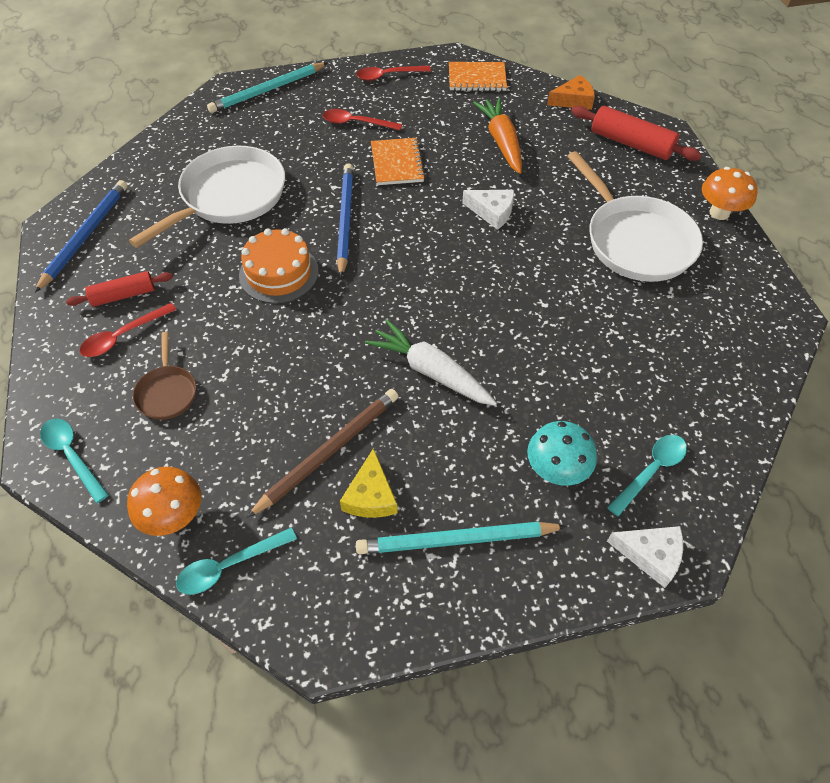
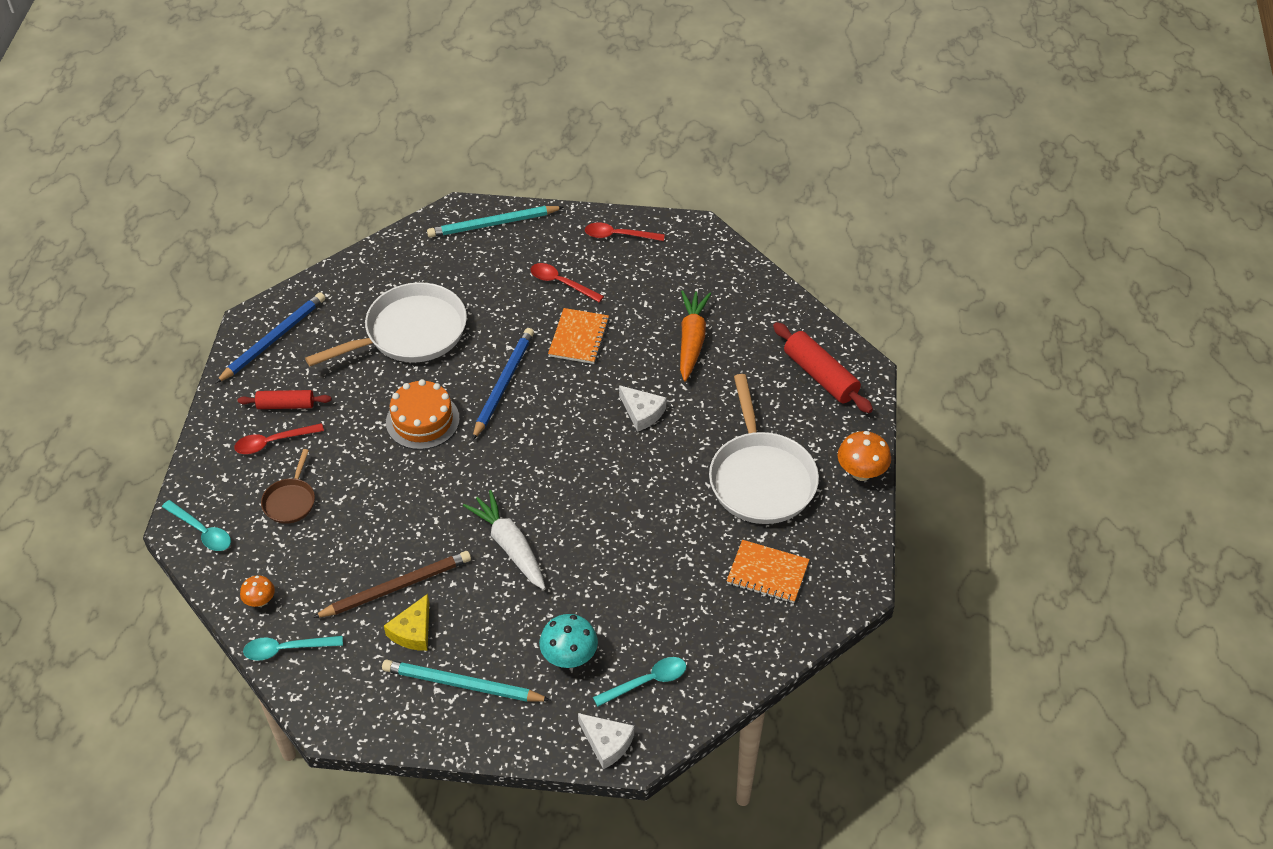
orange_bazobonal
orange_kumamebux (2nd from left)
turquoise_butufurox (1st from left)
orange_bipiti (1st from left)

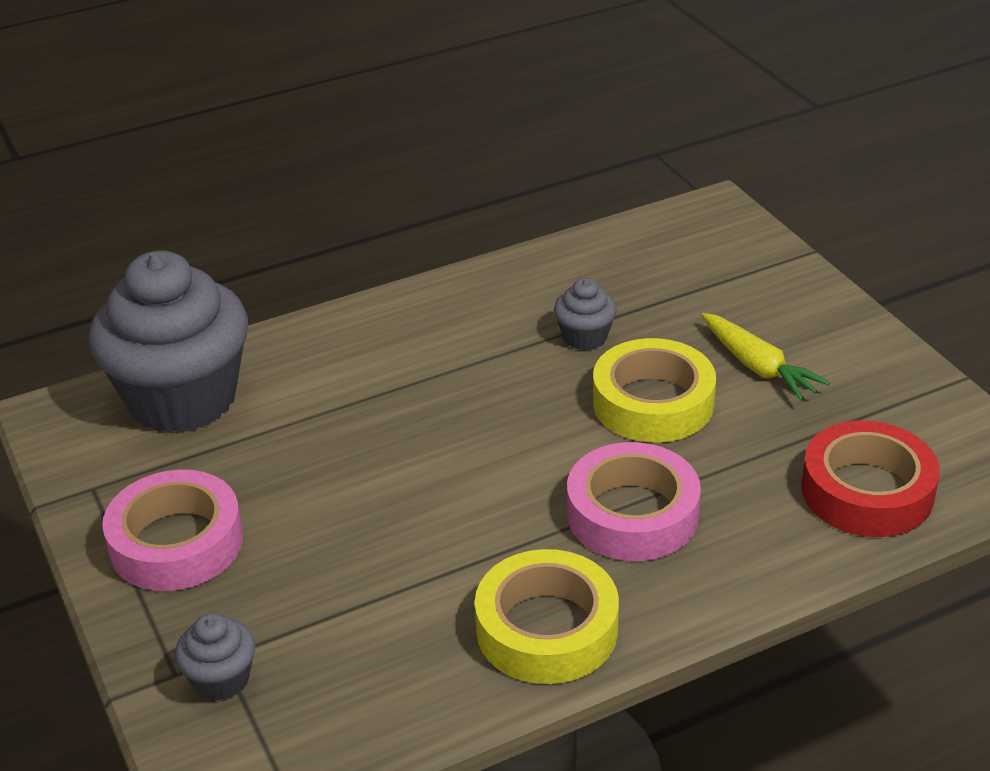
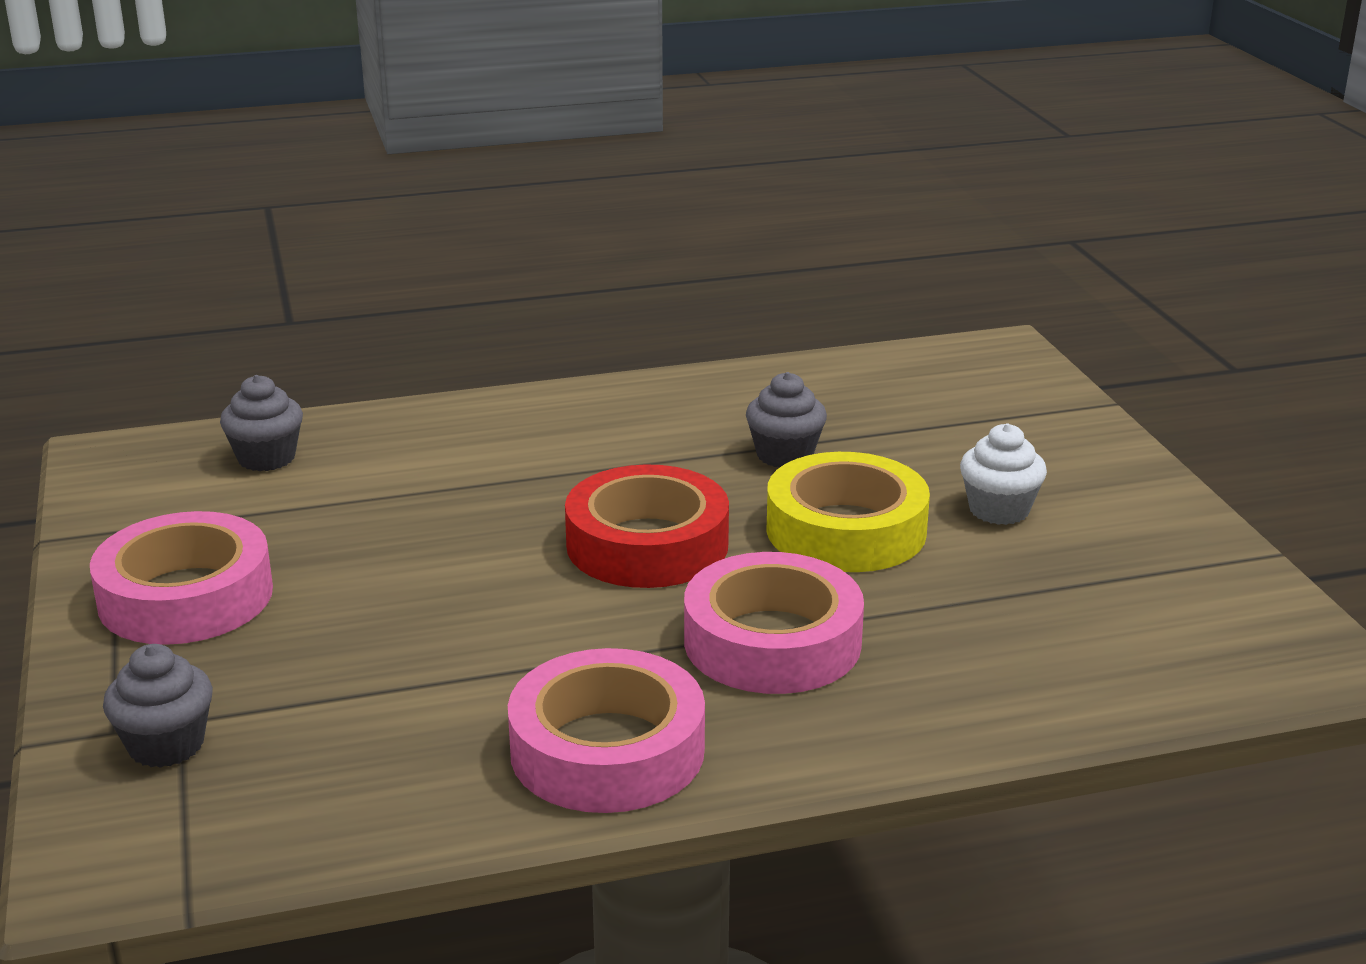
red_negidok
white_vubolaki
pink_negidok (2nd from left)
grey_vubolaki (2nd from left)

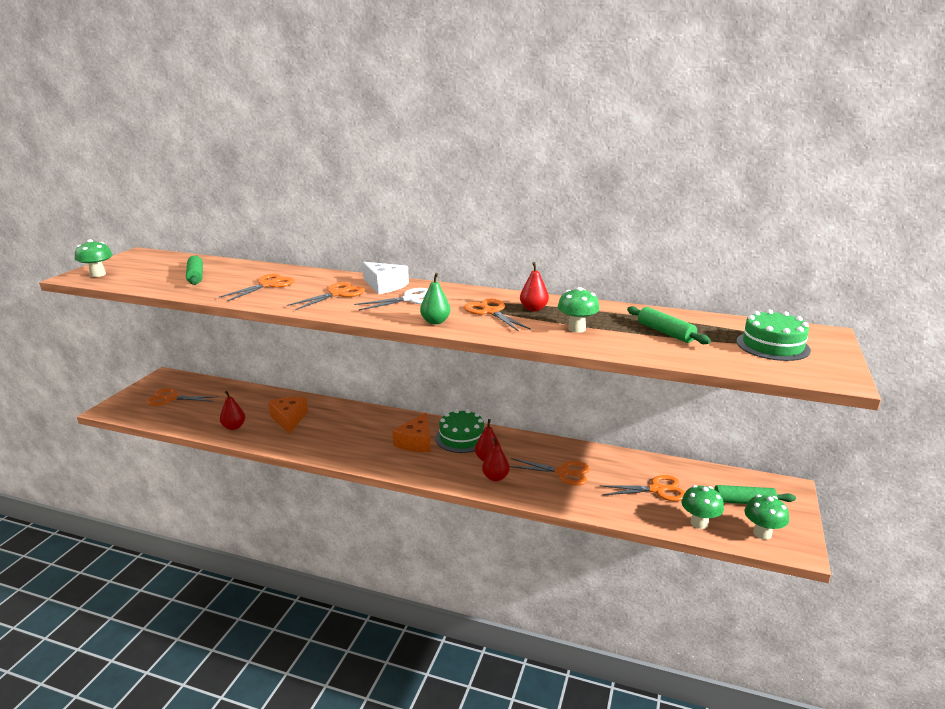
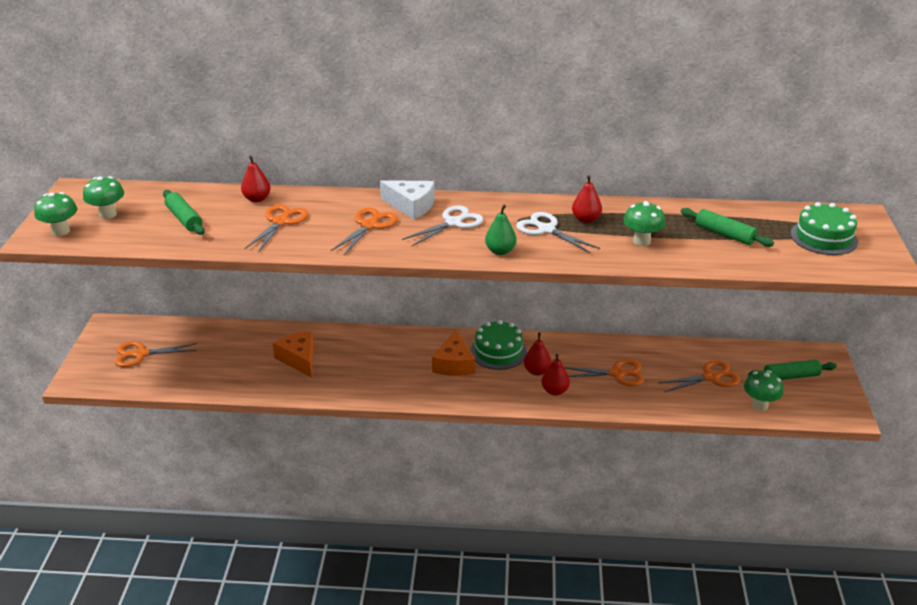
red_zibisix (1st from left)
green_bipiti (2nd from left)
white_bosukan (2nd from left)

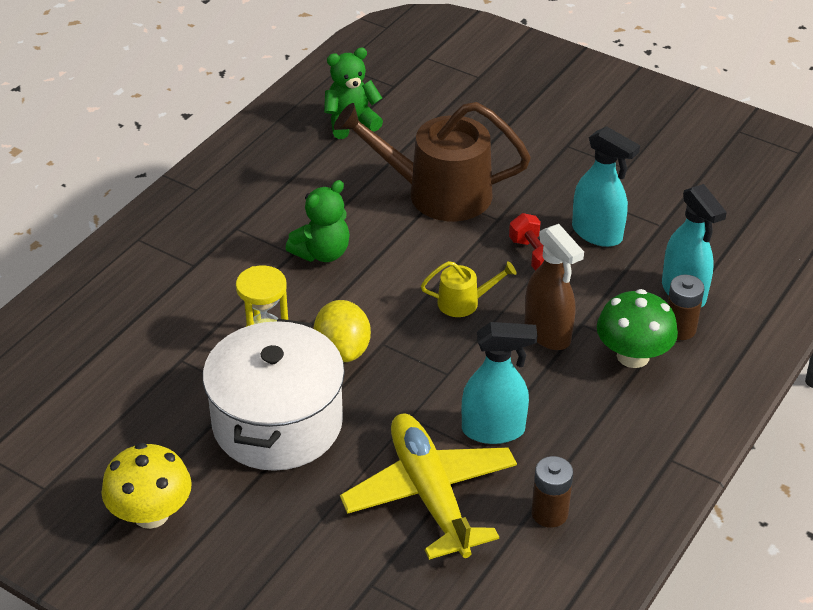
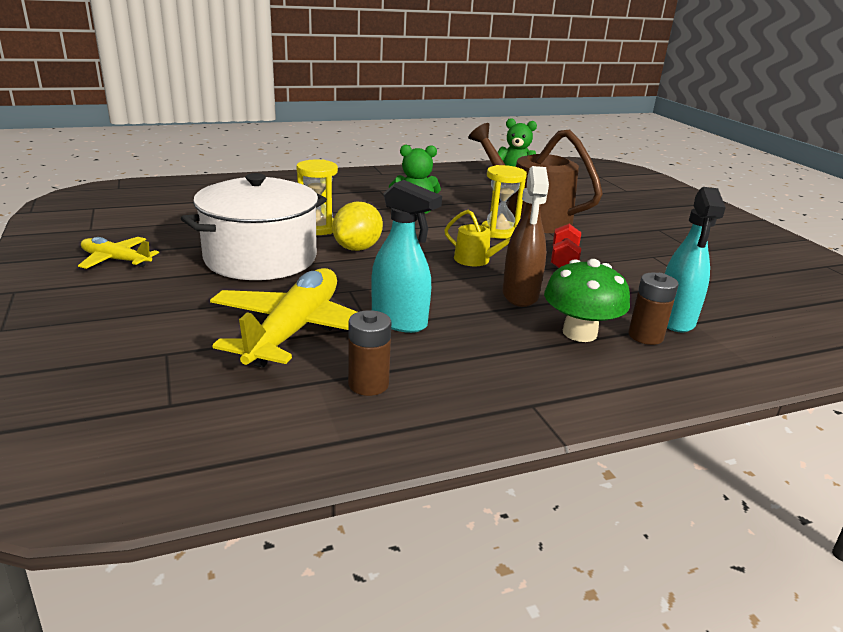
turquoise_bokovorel (2nd from left in the first image)
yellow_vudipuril (2nd from left)
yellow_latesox (1st from left)

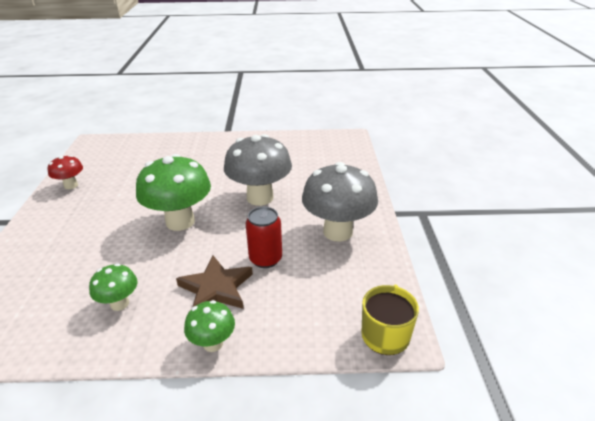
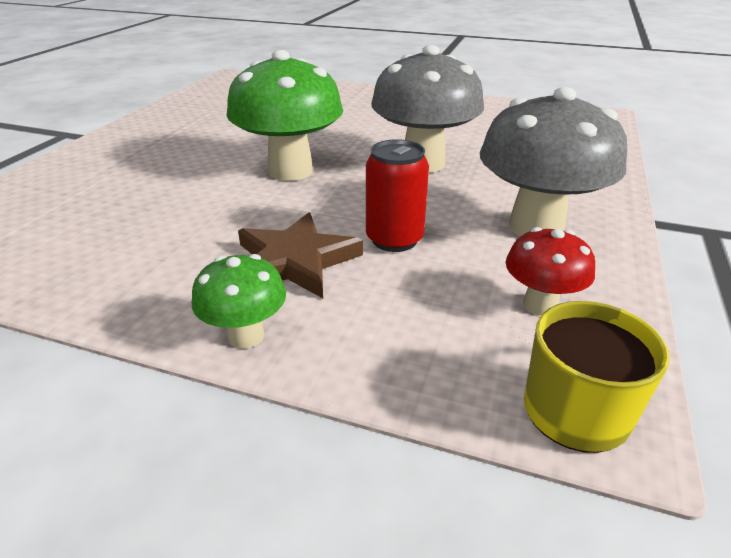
green_bipiti (1st from left in the first image)
red_bipiti

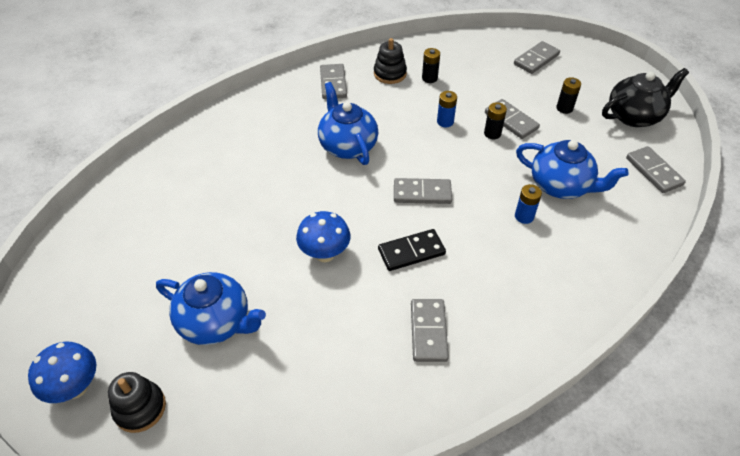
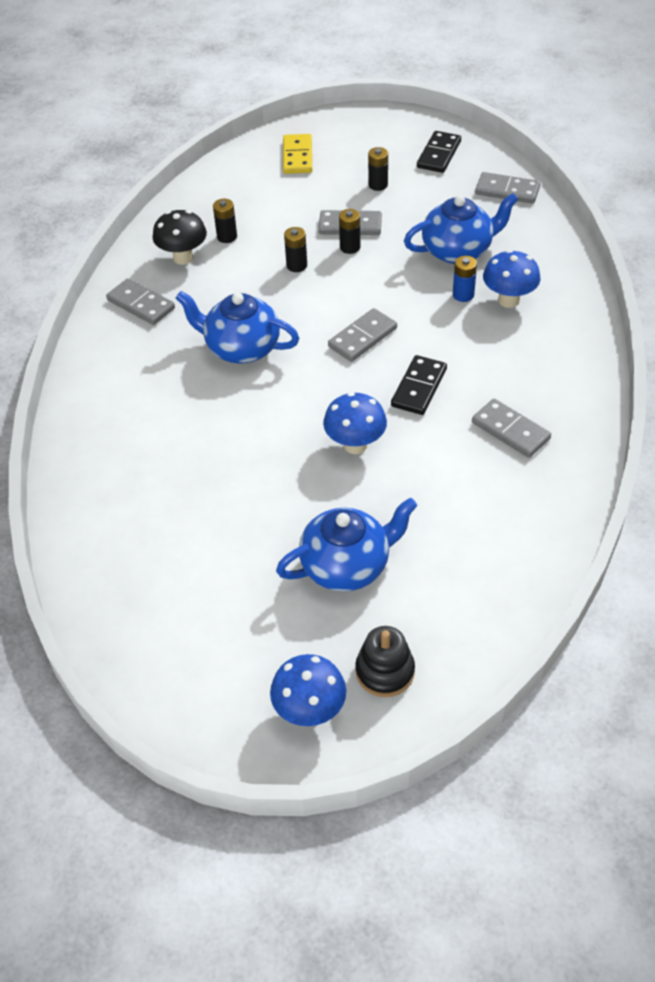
blue_bipiti (3rd from left)
black_bipiti
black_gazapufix (2nd from left)
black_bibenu (2nd from left)
yellow_gazapufix

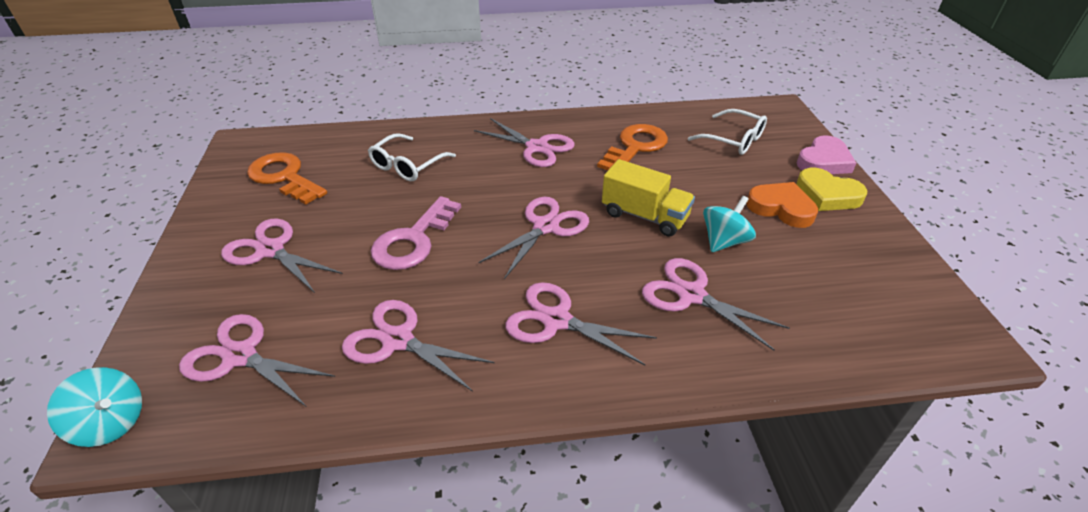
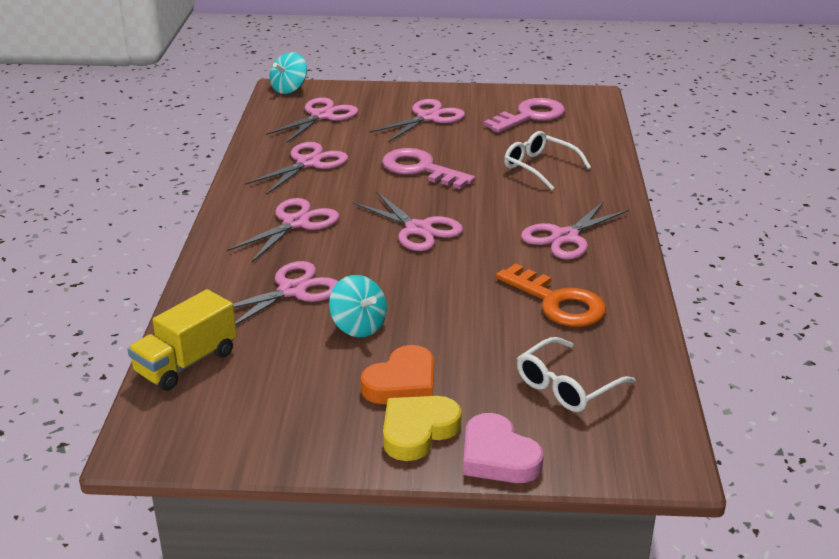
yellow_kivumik
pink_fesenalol (2nd from left)

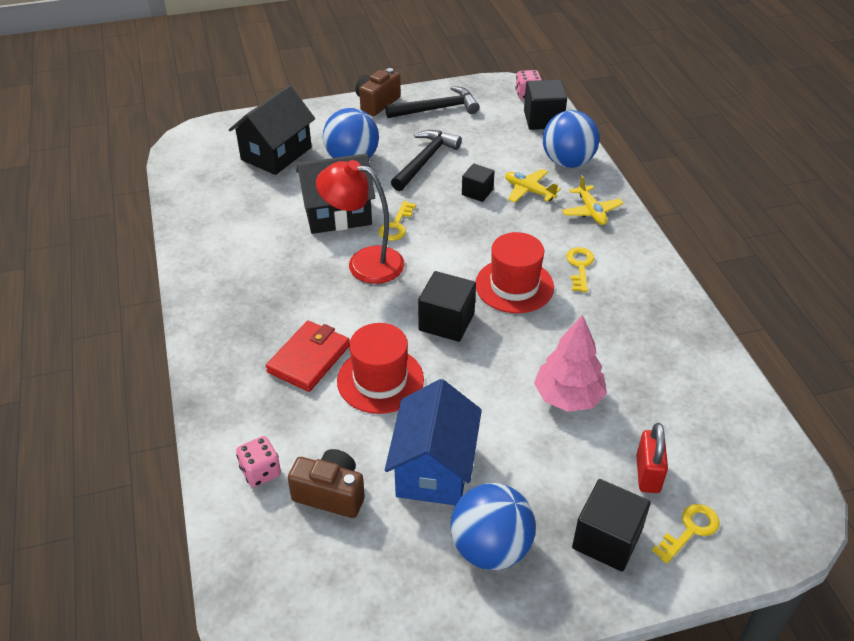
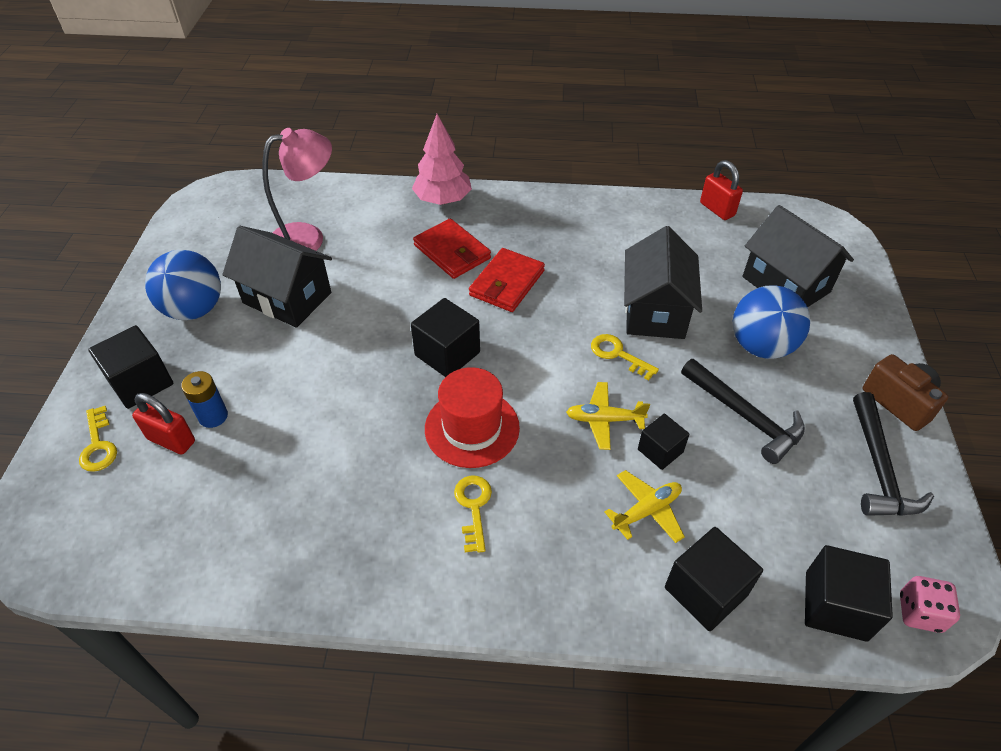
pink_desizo (1st from left in the first image)
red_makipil
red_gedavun (1st from left in the first image)
blue_bibenu
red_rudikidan (2nd from left)
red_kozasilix (2nd from left)
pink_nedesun
yellow_latesox (1st from left)
pink_makipil
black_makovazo (4th from left)
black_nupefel (1st from left)
yellow_fesenalol (2nd from left)

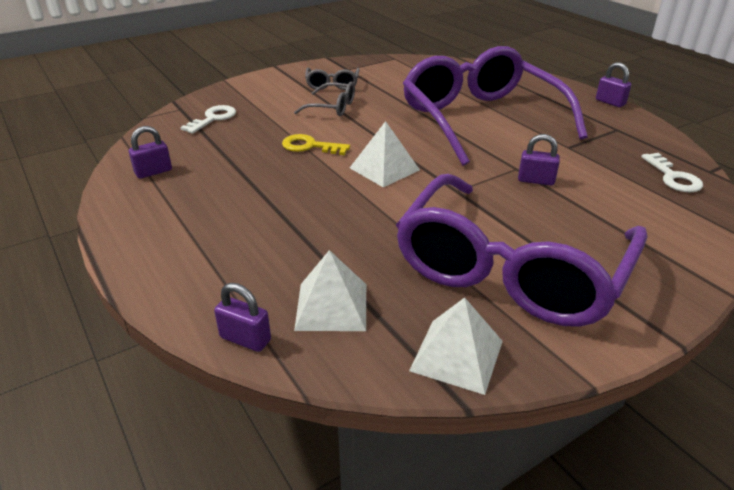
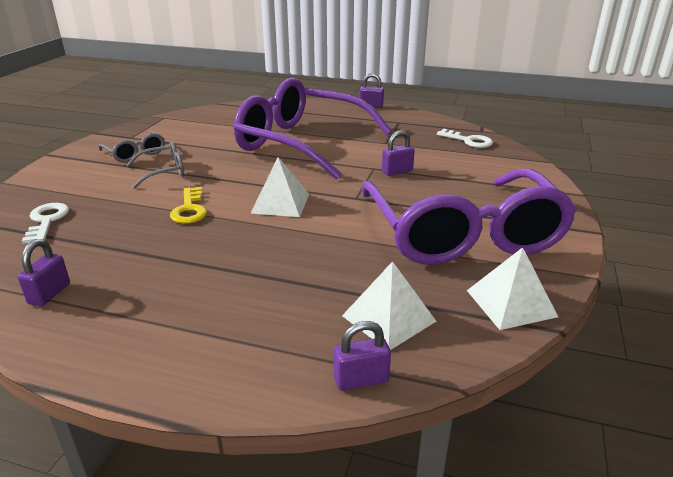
yellow_fesenalol

